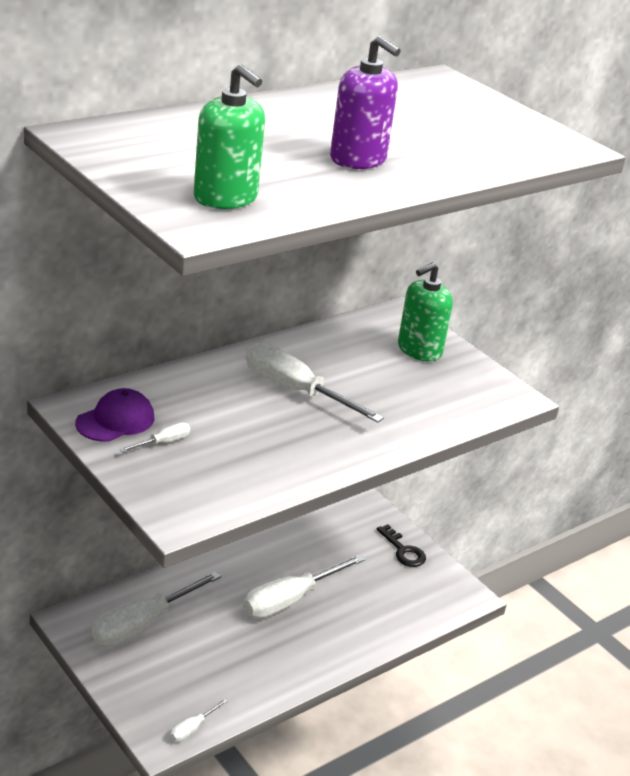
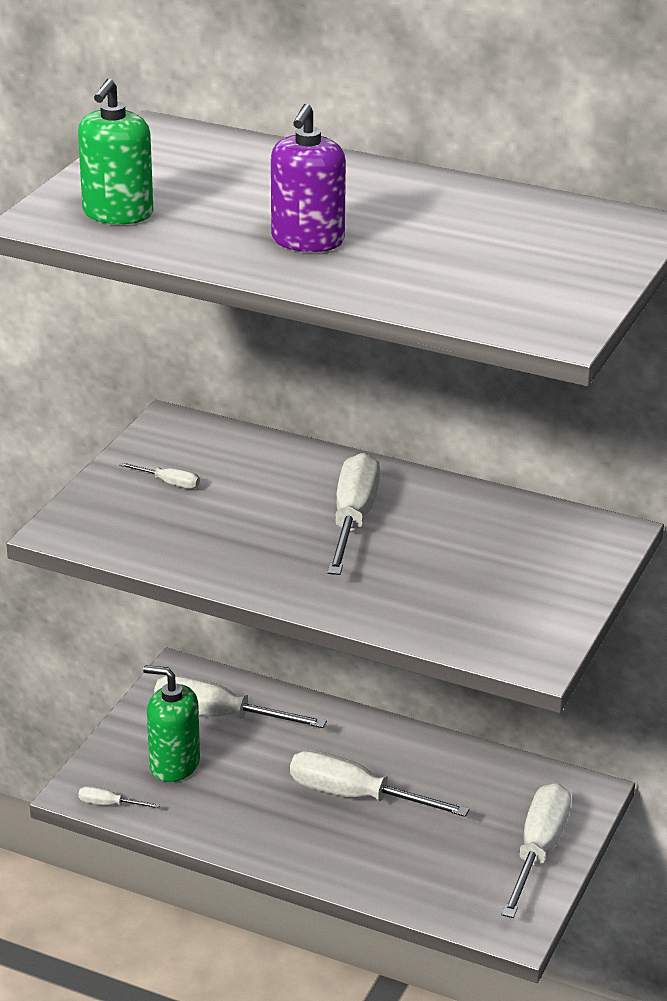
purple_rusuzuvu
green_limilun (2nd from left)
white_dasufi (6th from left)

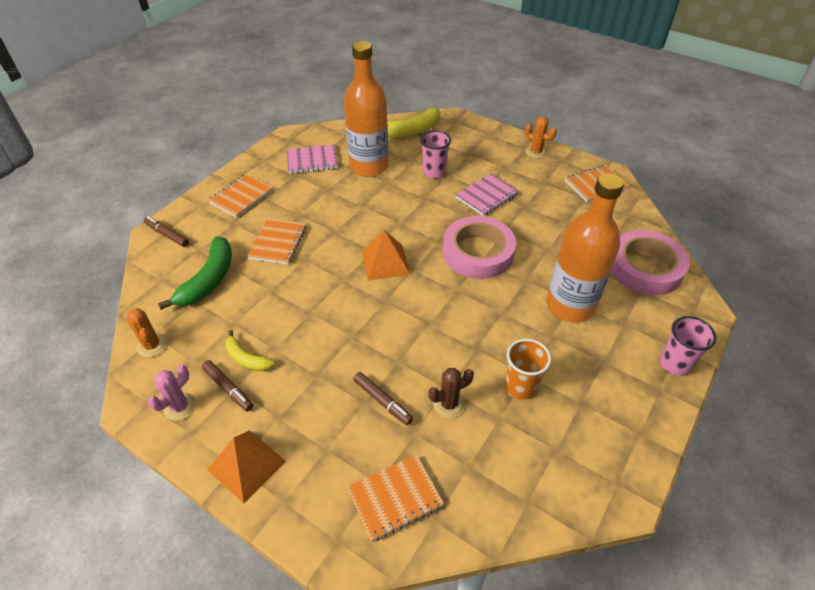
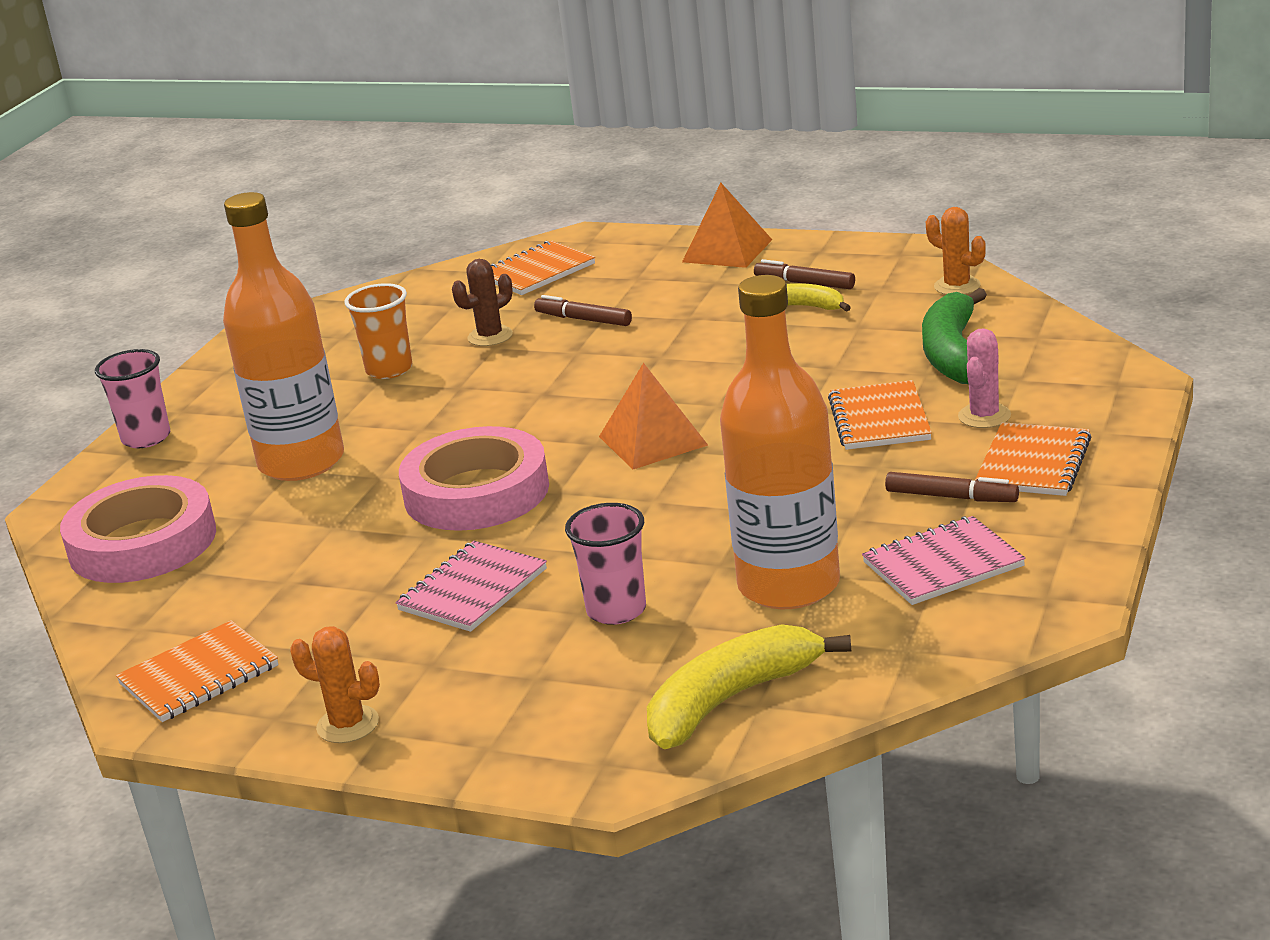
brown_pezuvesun (3rd from left)
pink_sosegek

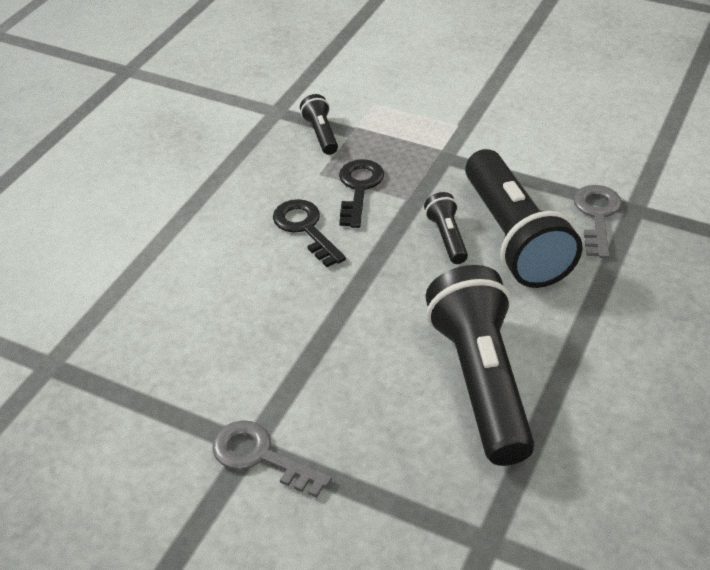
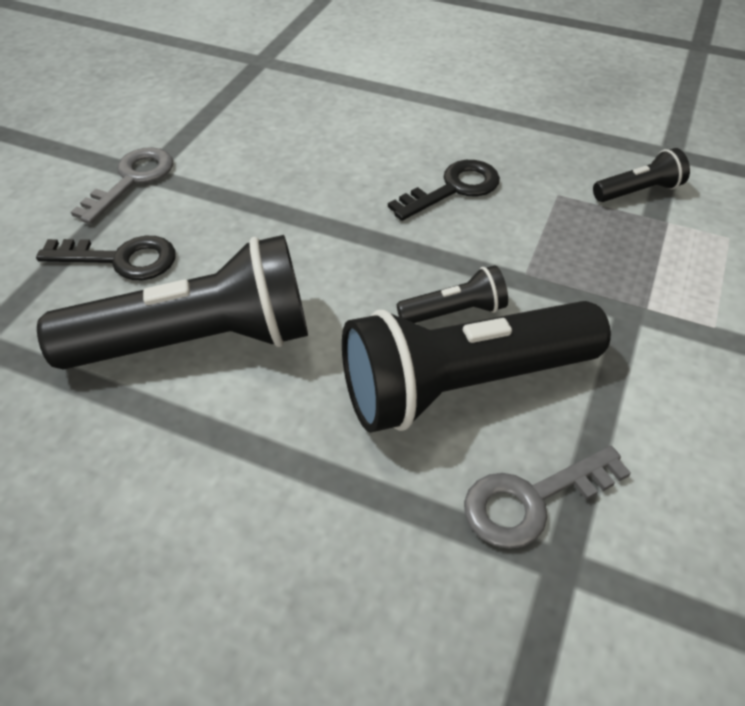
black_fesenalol (1st from left)
grey_fesenalol (2nd from left)

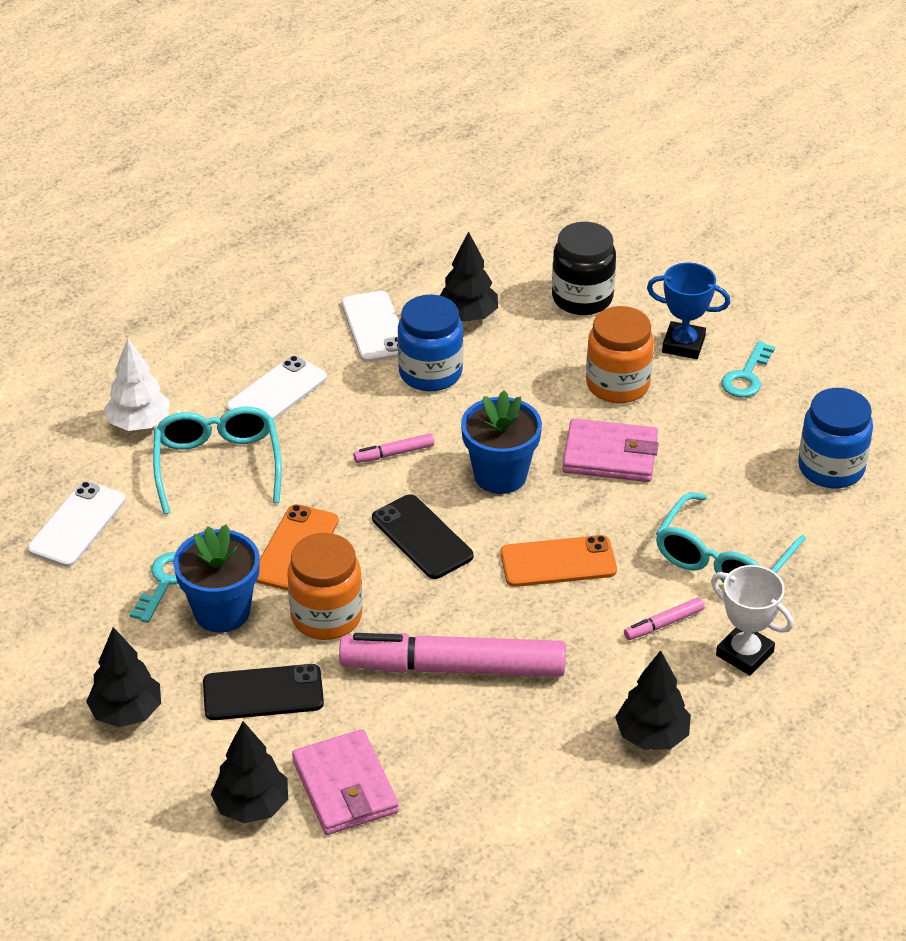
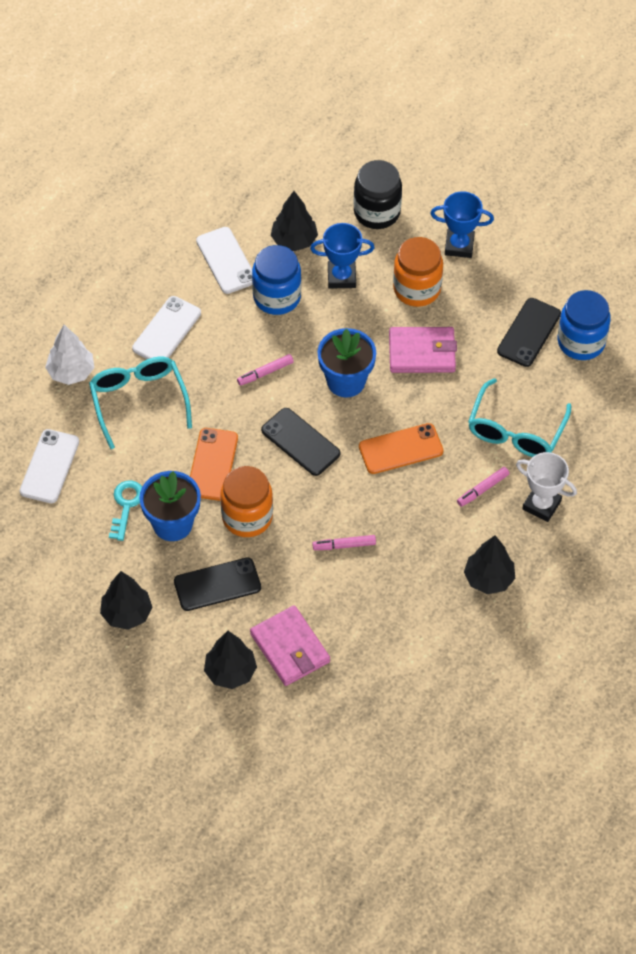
turquoise_fesenalol (2nd from left in the first image)
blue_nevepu (1st from left)
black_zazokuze (3rd from left)
pink_pezuvesun (2nd from left)

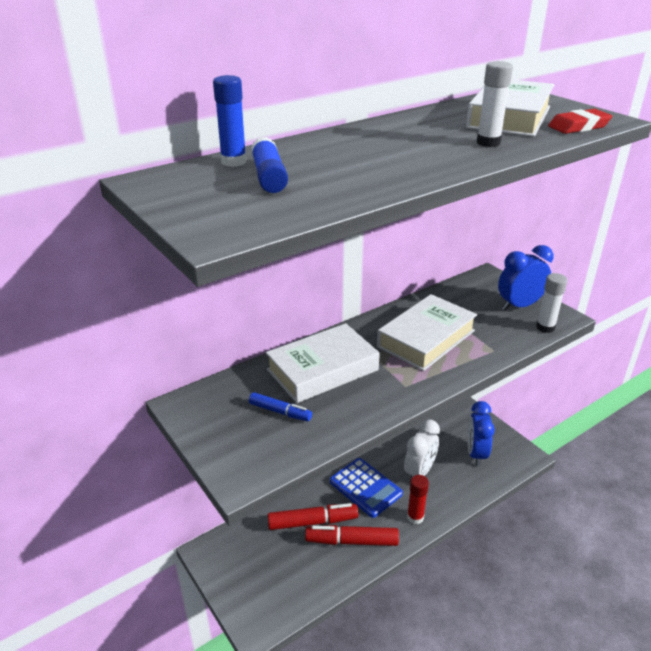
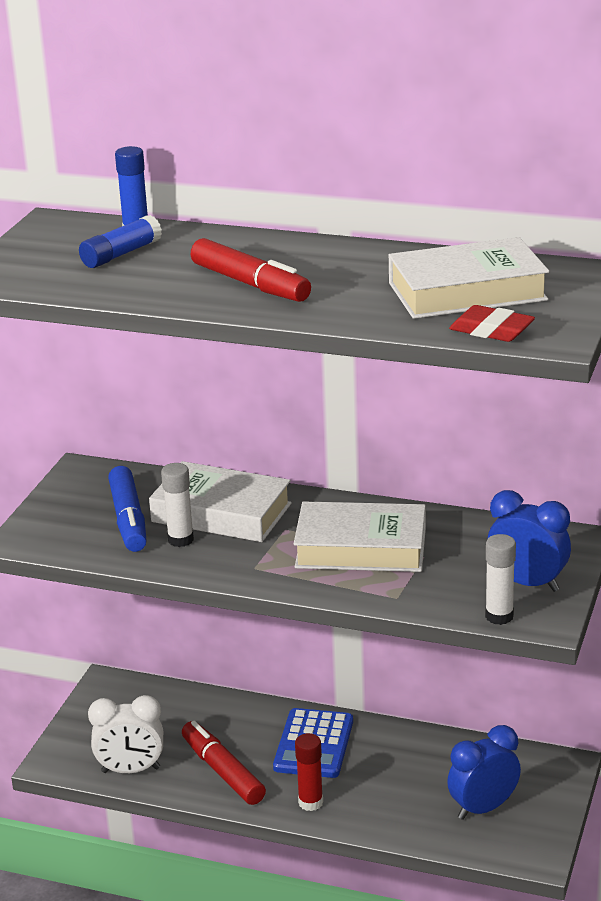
red_pezuvesun (2nd from left)
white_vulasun
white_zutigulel (1st from left)
blue_pezuvesun

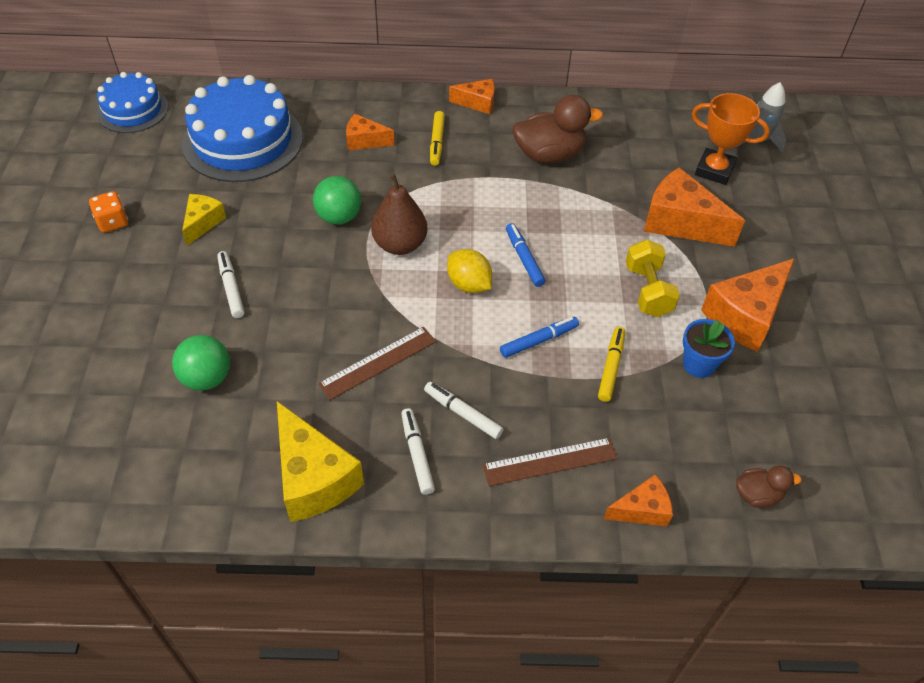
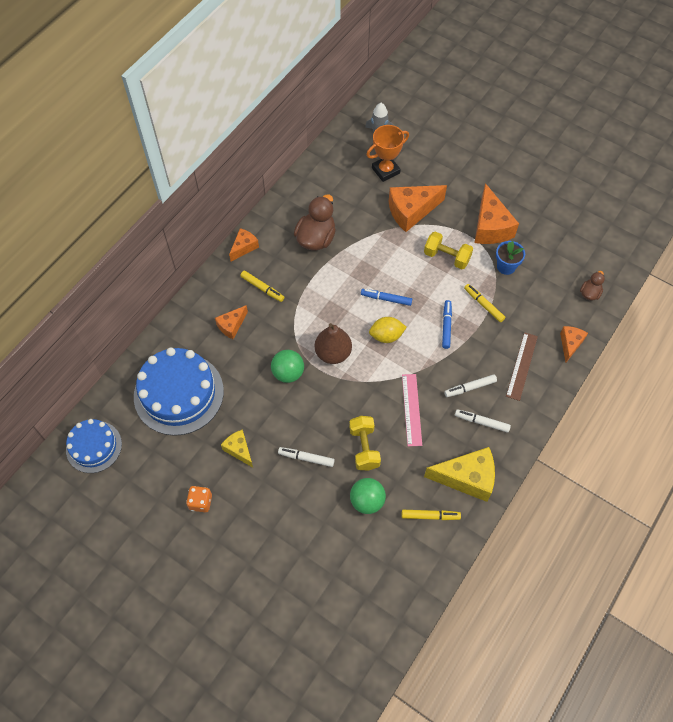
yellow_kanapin (1st from left)
yellow_pezuvesun (2nd from left)
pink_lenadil

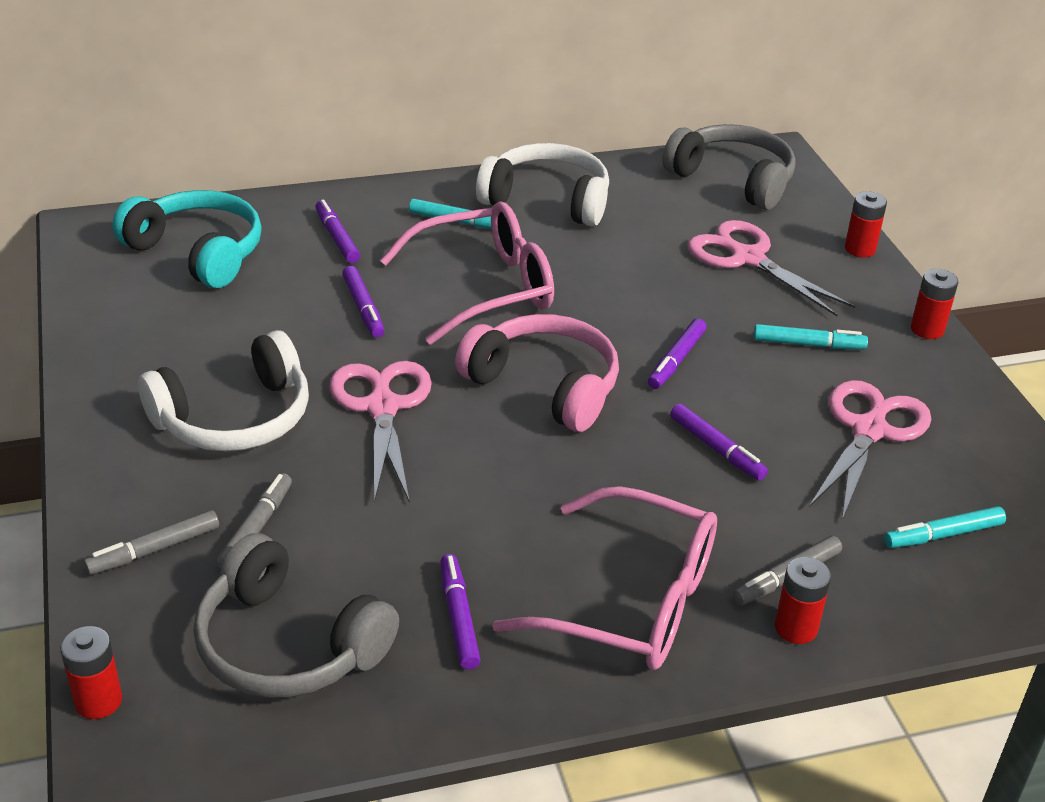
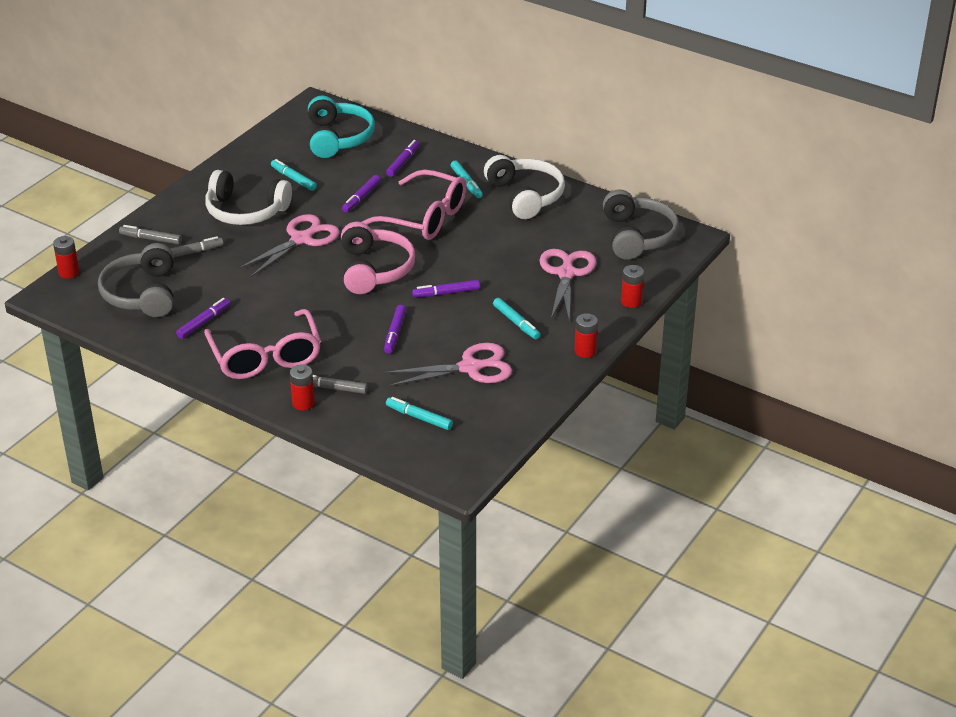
turquoise_pezuvesun (1st from left)

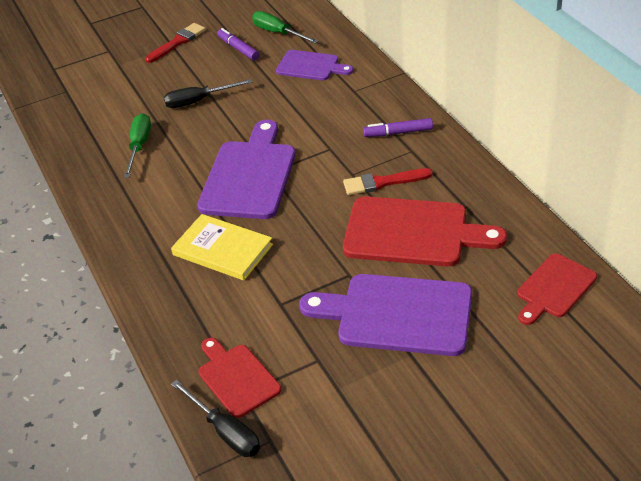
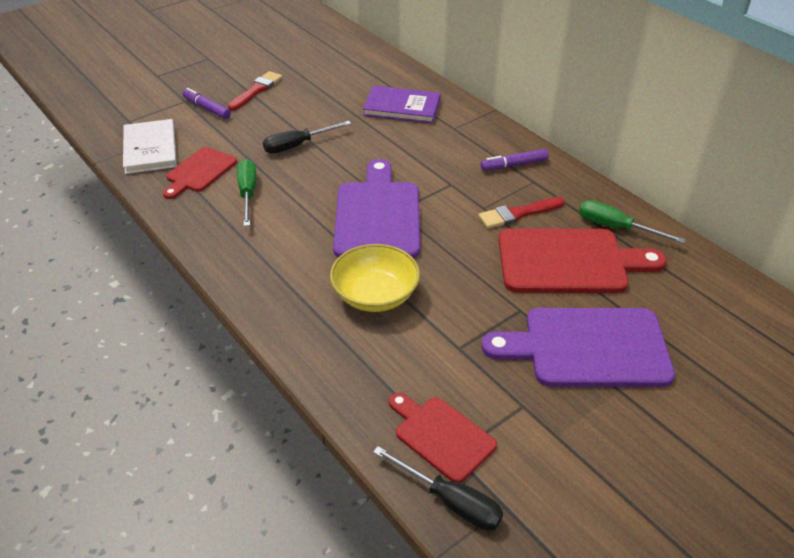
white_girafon
purple_pezuvesun (1st from left)
green_dasufi (2nd from left)
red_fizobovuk (1st from left)
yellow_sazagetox
purple_girafon

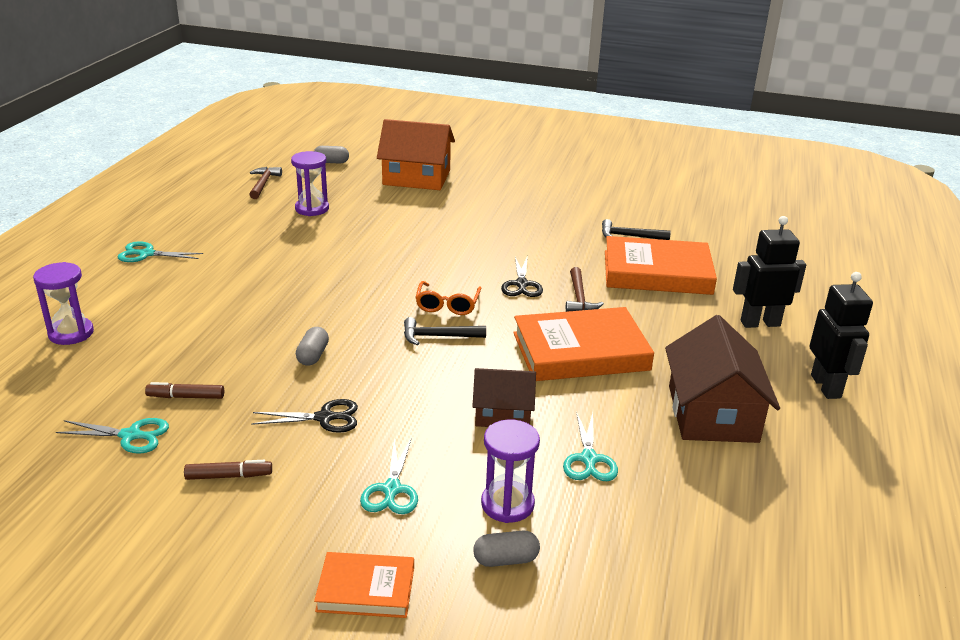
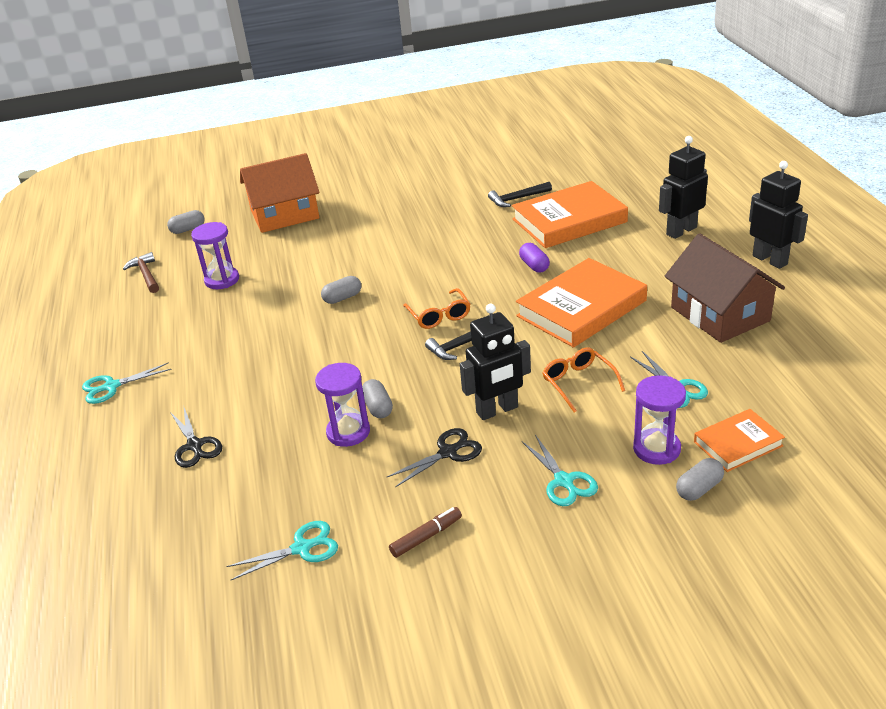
brown_pezuvesun (1st from left in the first image)
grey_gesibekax (2nd from left)
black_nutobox (1st from left)
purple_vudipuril (2nd from left)
orange_girafon (3rd from left)
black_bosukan (1st from left)
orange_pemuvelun (2nd from left)
purple_gesibekax

